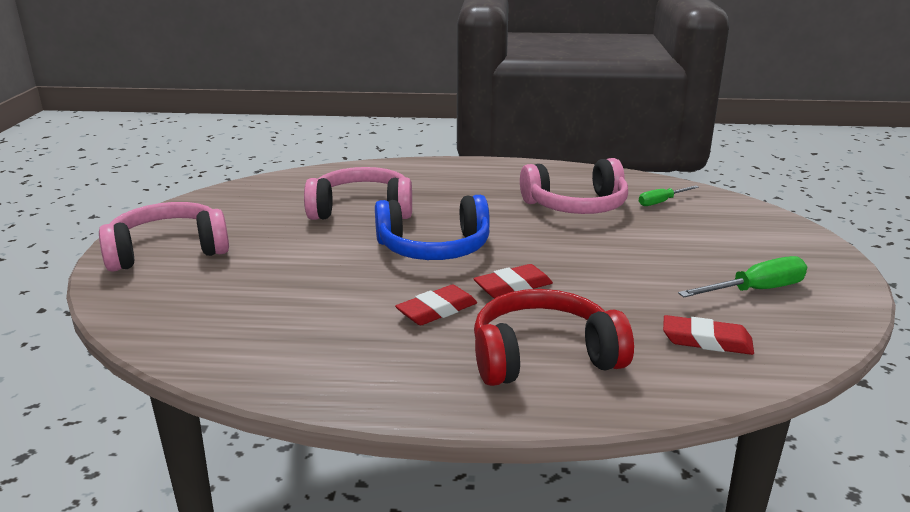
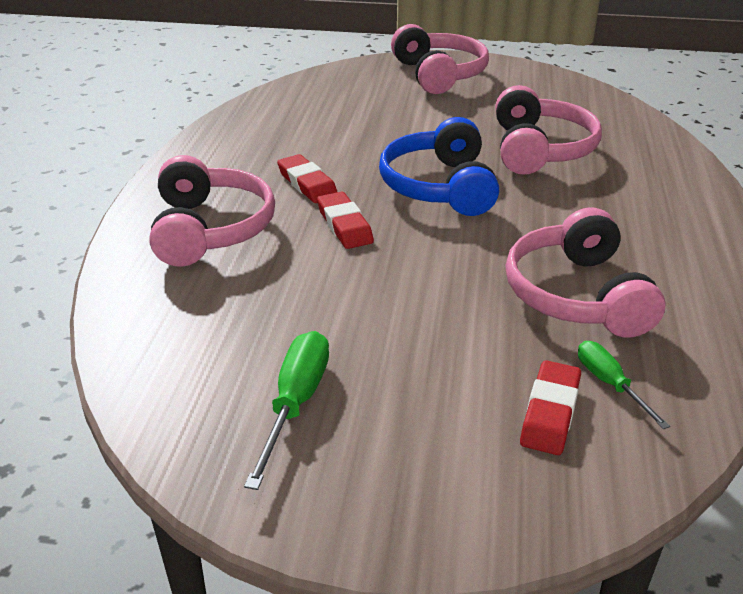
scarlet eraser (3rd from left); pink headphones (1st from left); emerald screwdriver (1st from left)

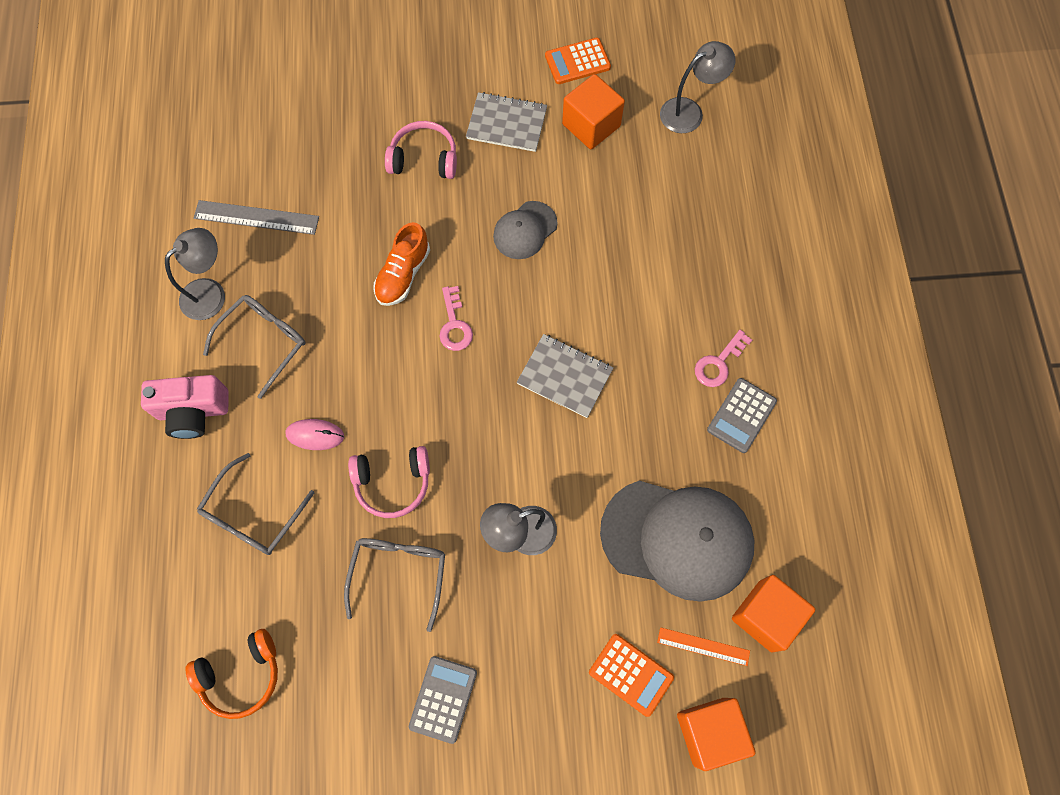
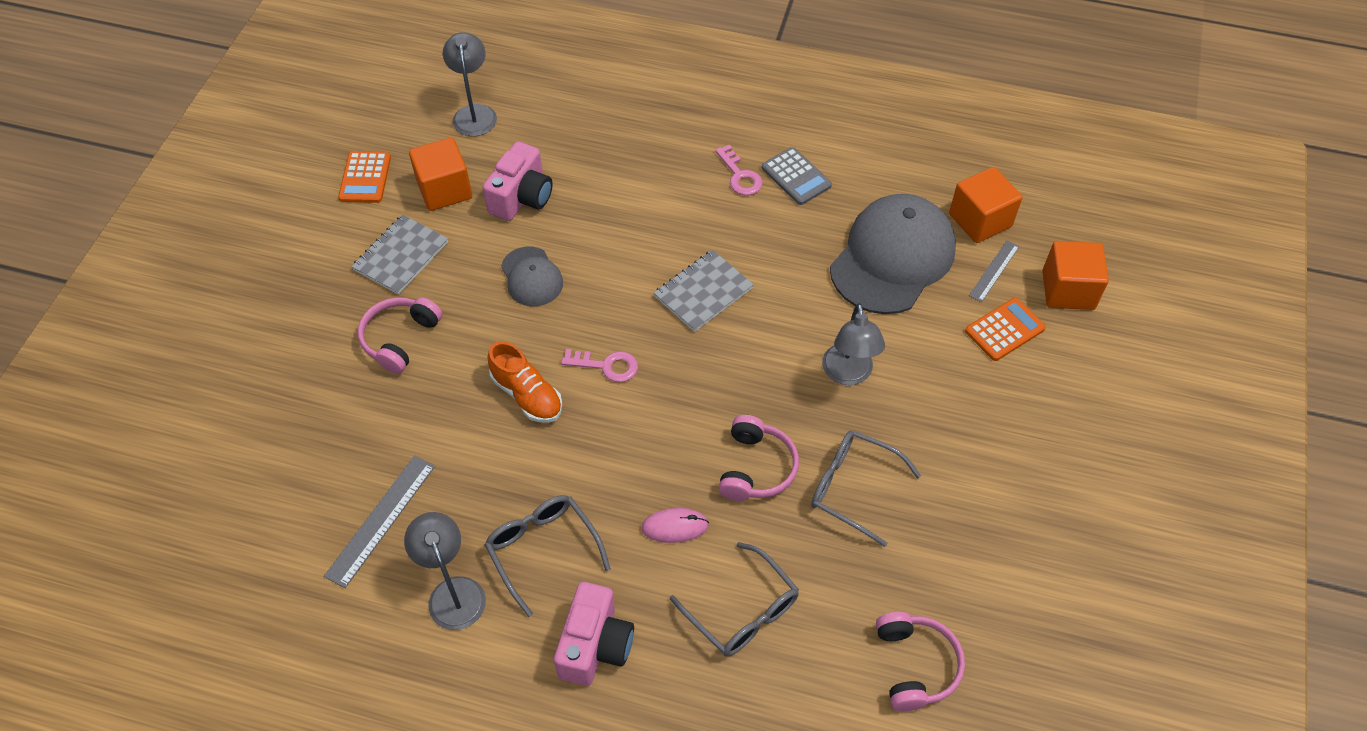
ash-grey pocket calculator (1st from left in the first image); pink photo camera (1st from left); pink headphones (3rd from left); ash-grey straightedge (2nd from left); pink mouse

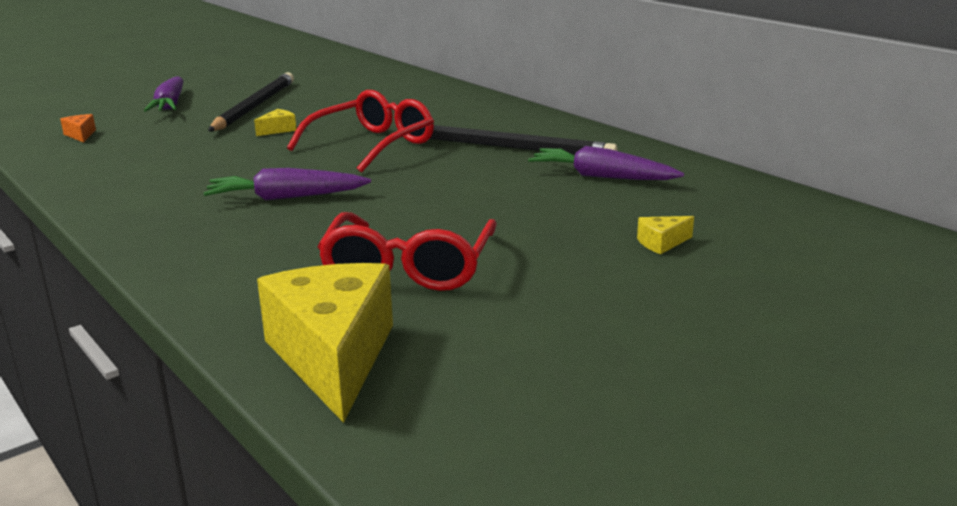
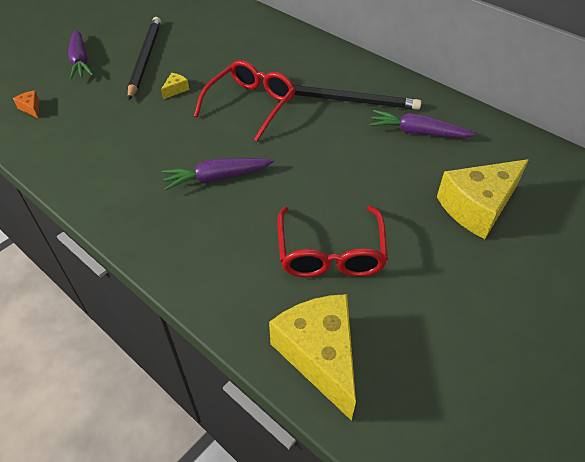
golden piece of cheese (3rd from left)

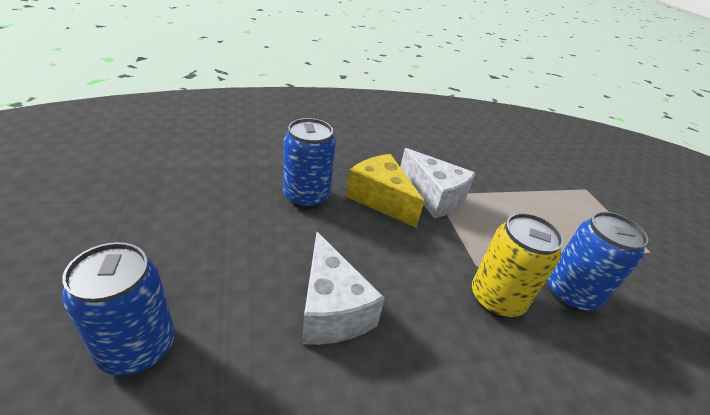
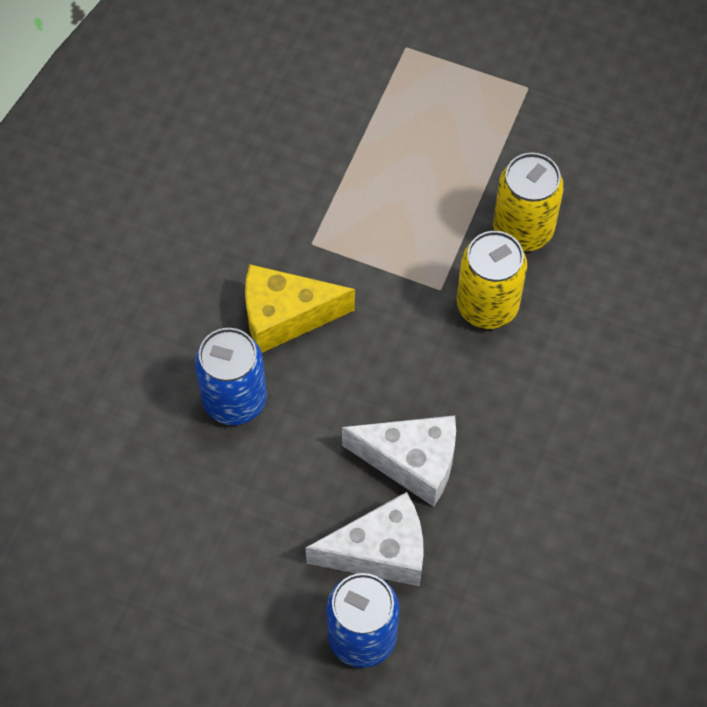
white piece of cheese (1st from left); golden can (2nd from left)

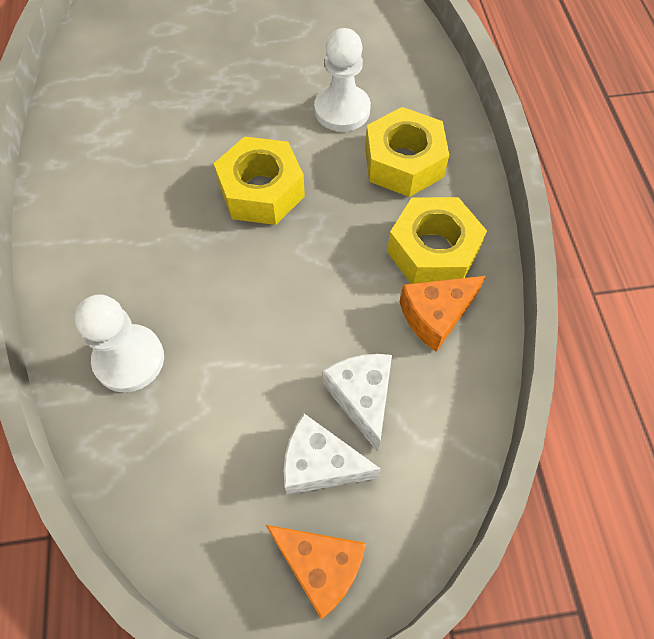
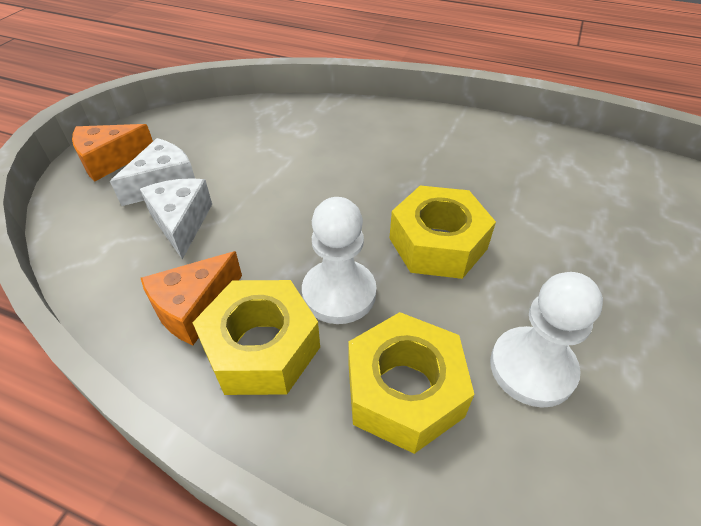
white pawn (1st from left); white piece of cheese (2nd from left); bright orange piece of cheese (2nd from left)

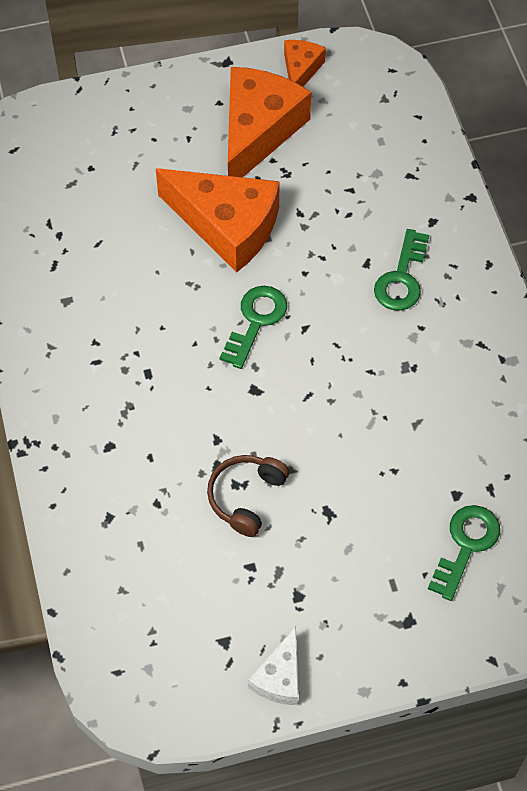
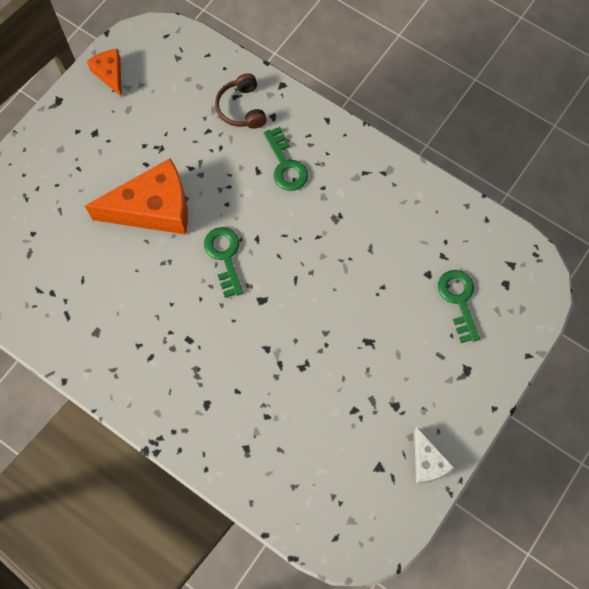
bright orange piece of cheese (2nd from left in the first image); dark brown headphones

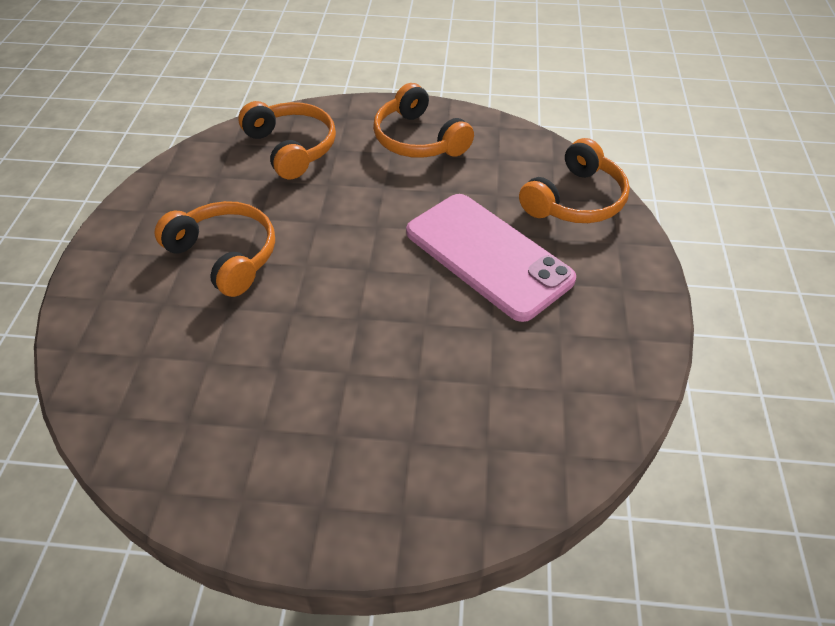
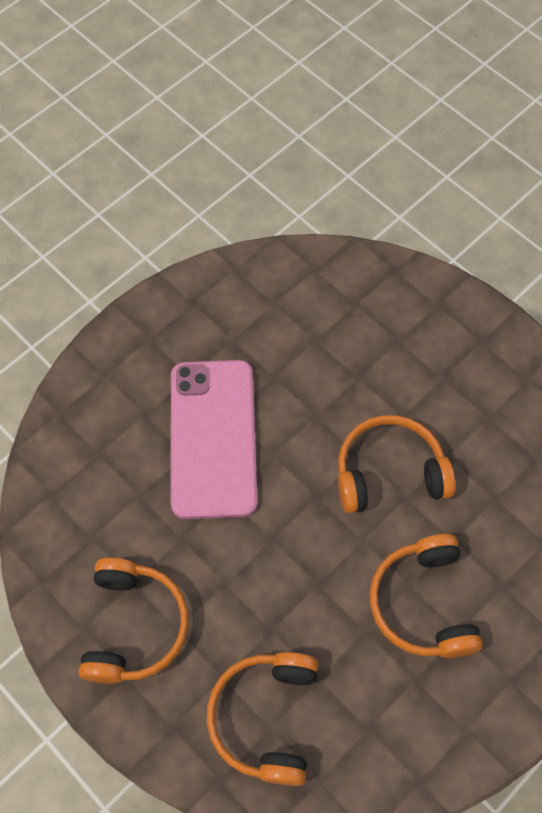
bright orange headphones (3rd from left)

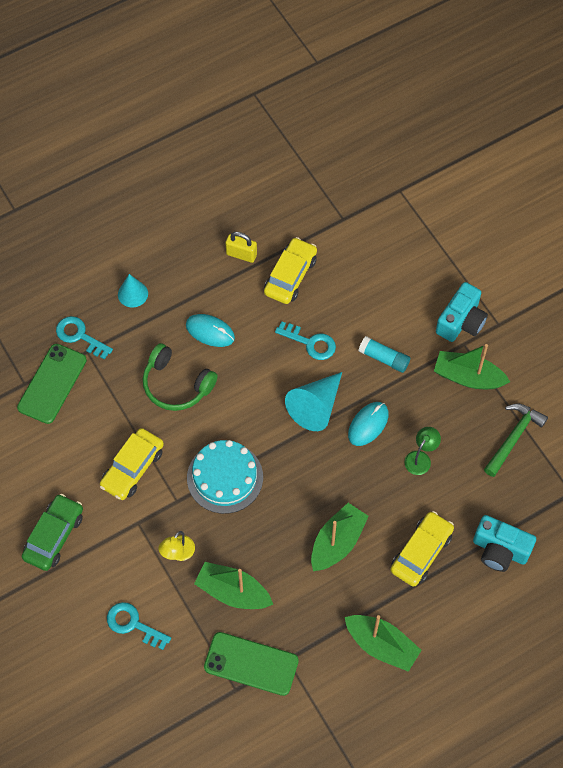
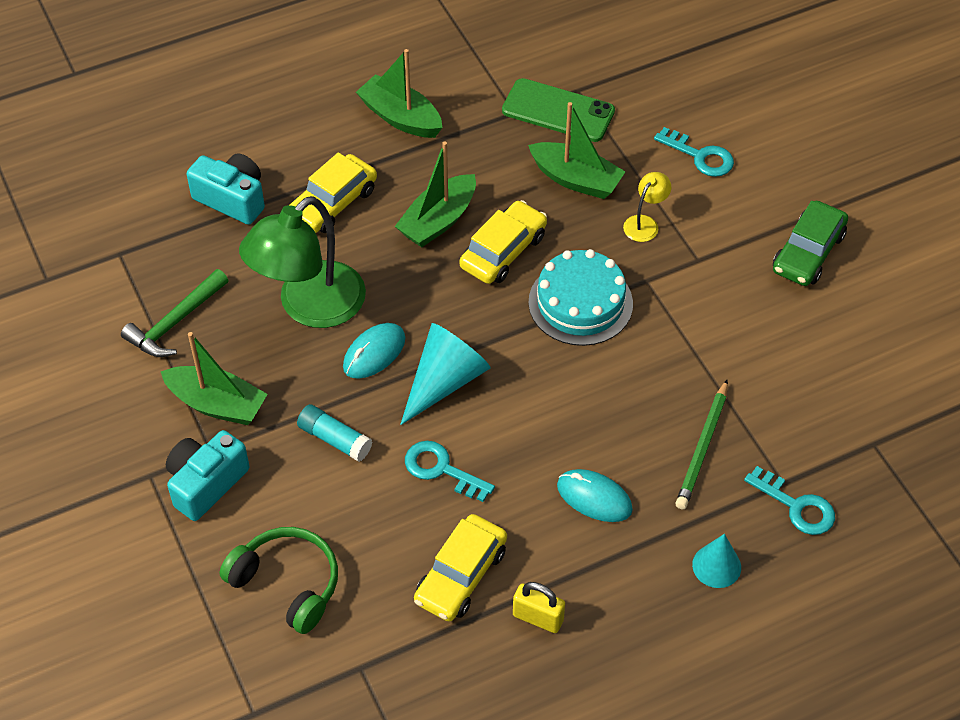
emerald mobile phone (1st from left in the first image); emerald lead pencil; golden automobile (3rd from left); emerald headphones; emerald desk lamp

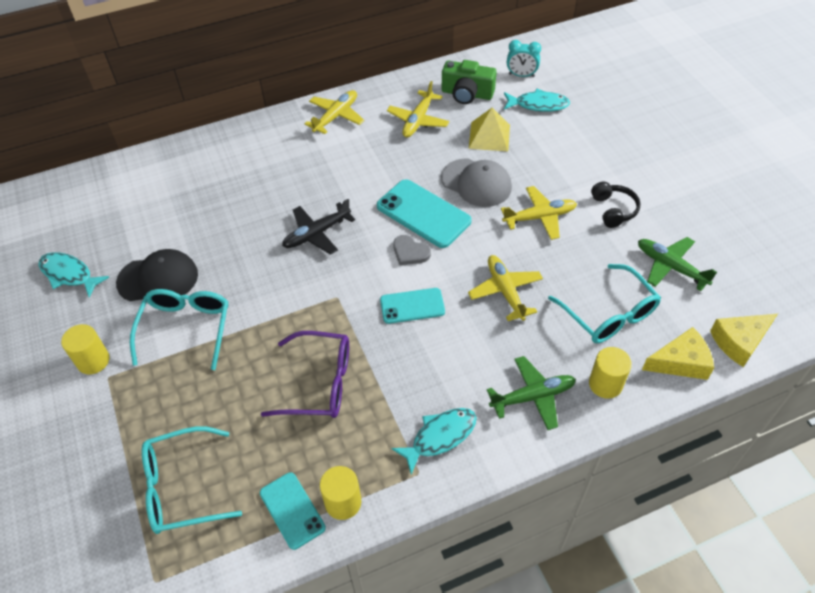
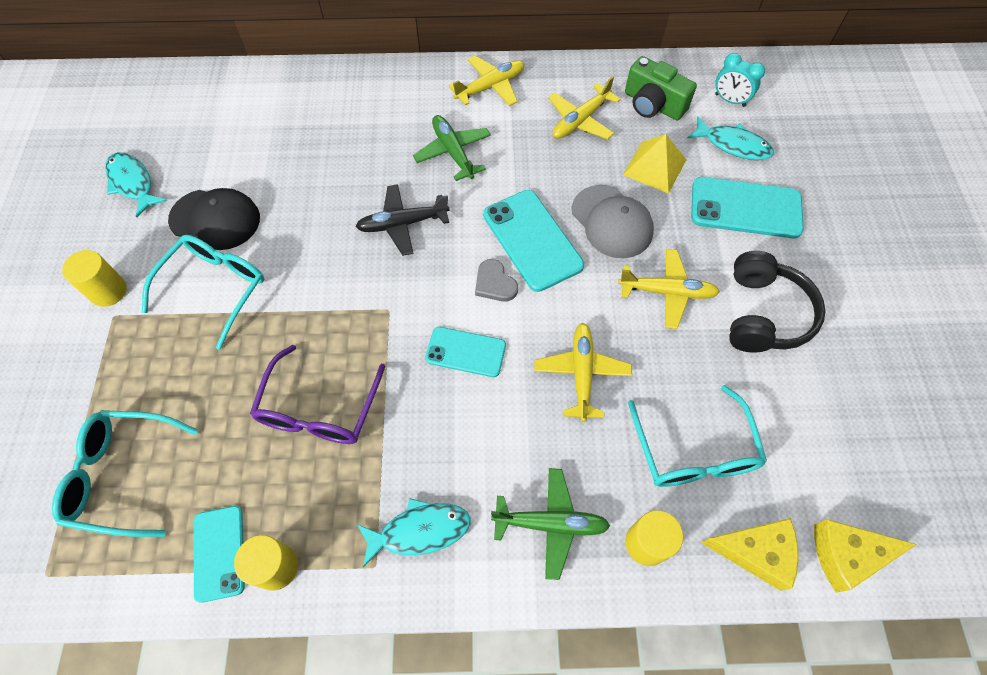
turquoise mobile phone (4th from left); emerald plane (1st from left); royal purple eyeglasses; ebony headphones

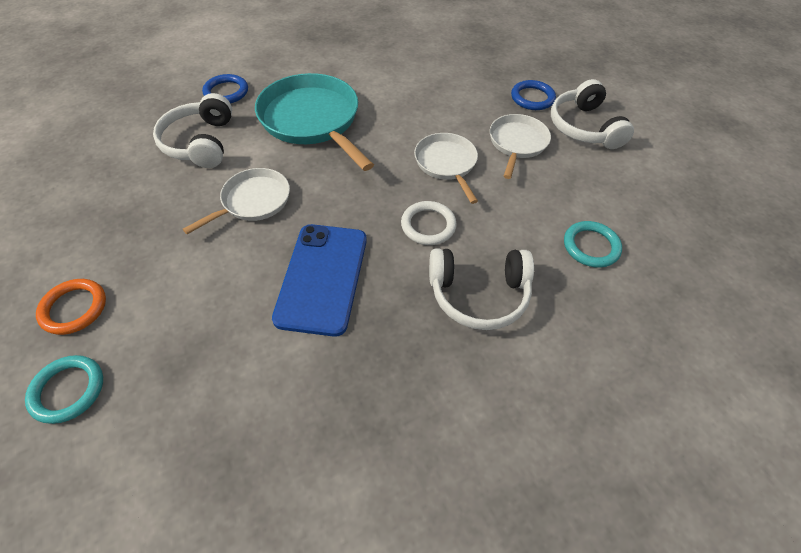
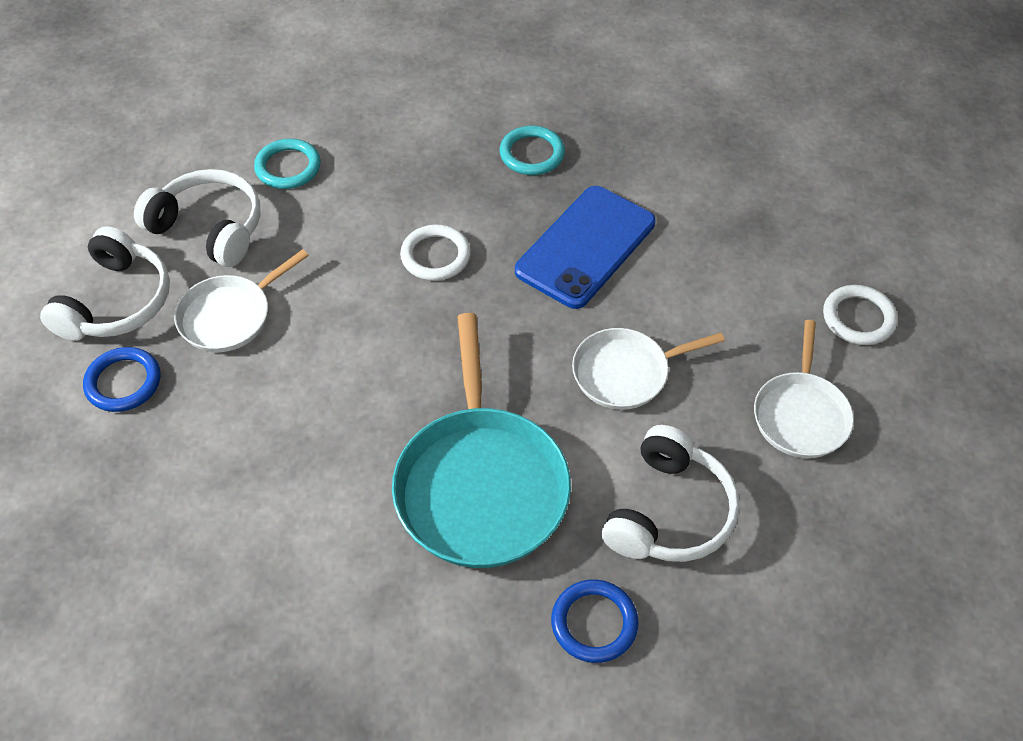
turquoise ring (2nd from left); white pan (3rd from left); white headphones (2nd from left); white ring (2nd from left)

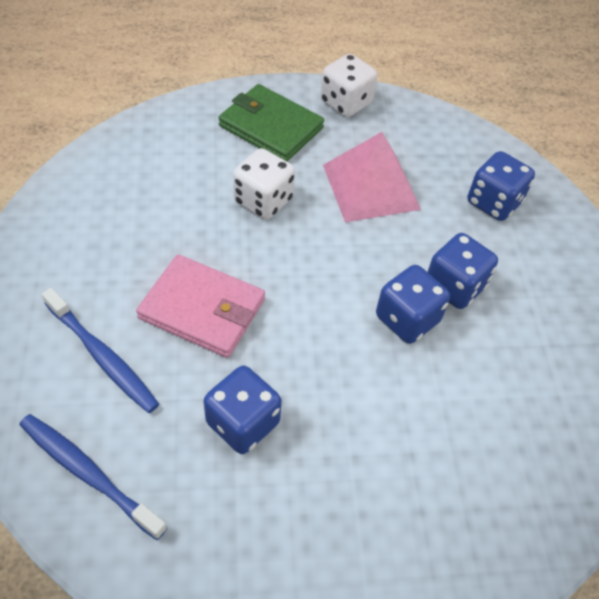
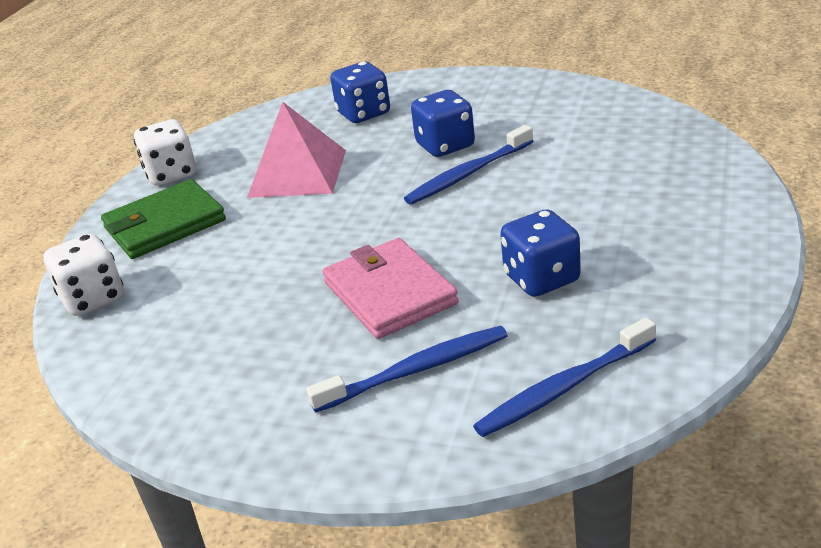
white game die (1st from left); blue dental brush (2nd from left); pink billfold

